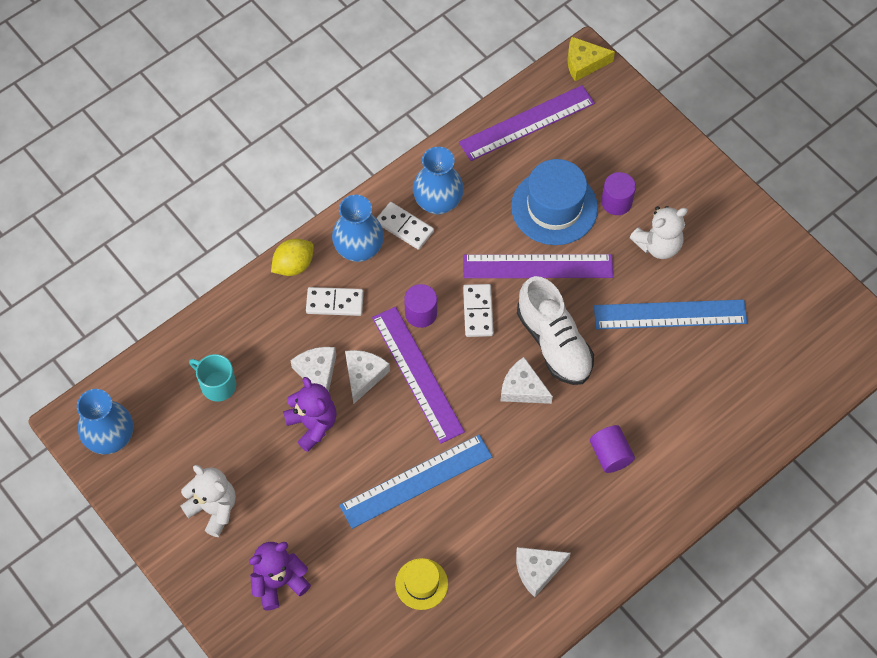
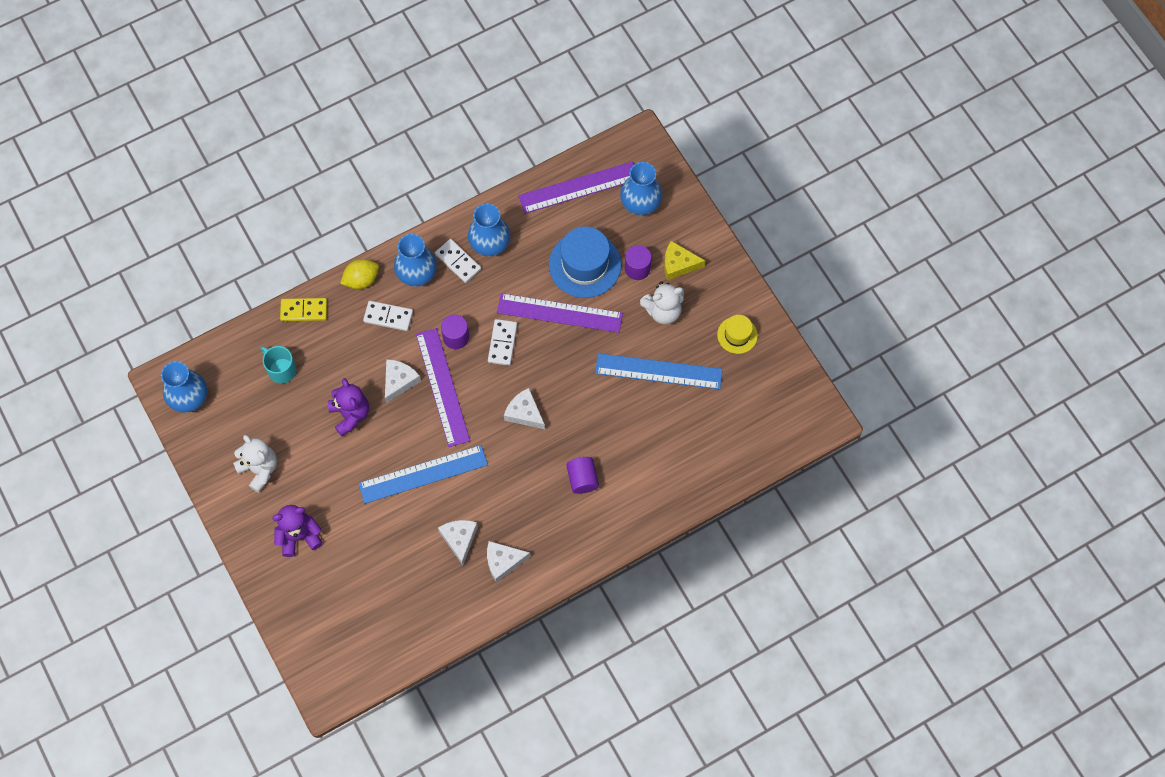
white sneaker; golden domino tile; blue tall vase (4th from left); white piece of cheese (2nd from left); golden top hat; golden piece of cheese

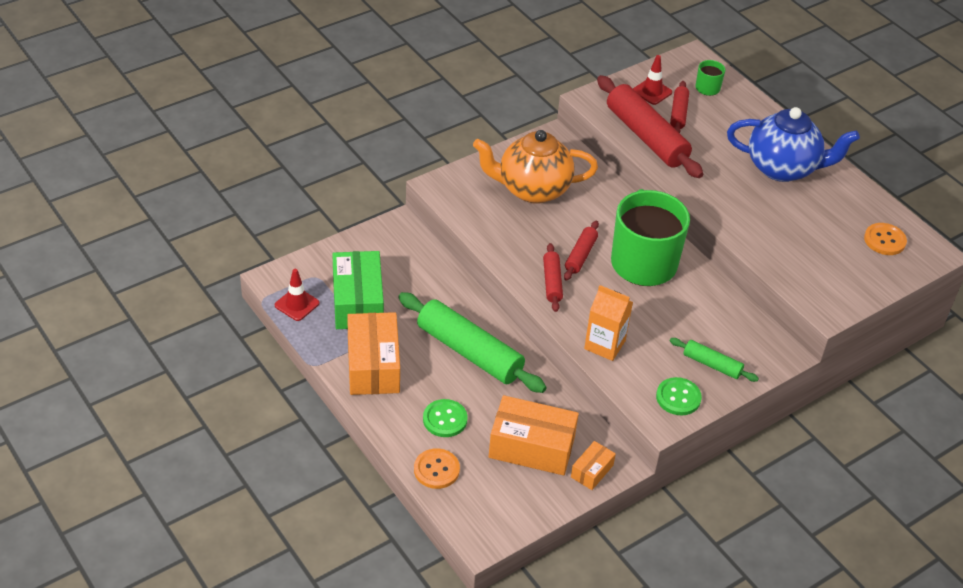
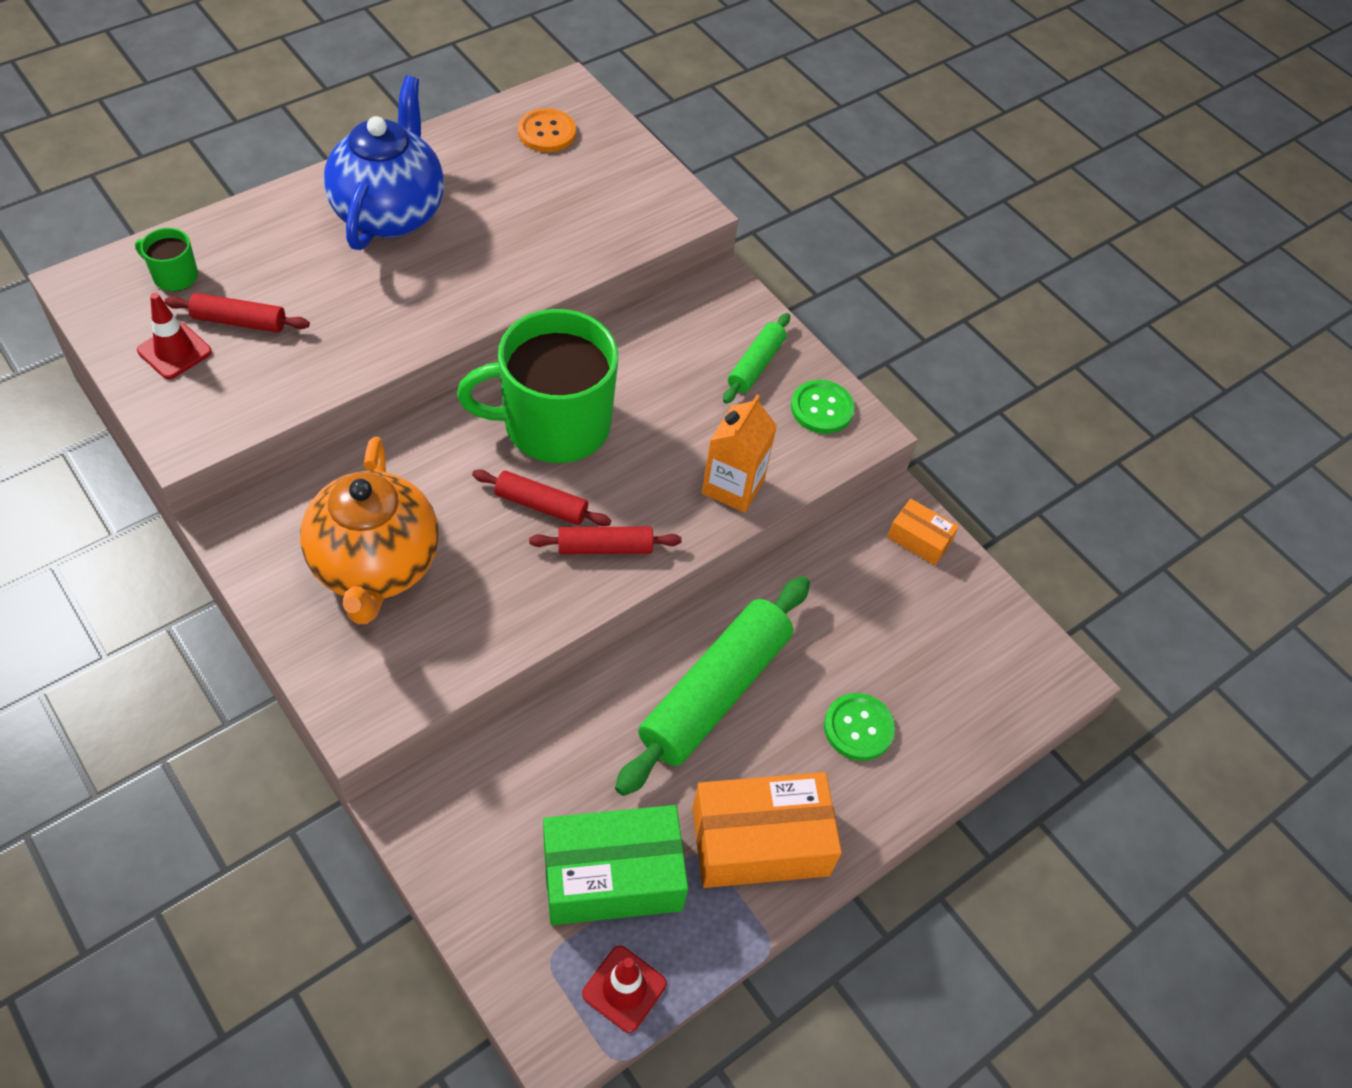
bright orange button (1st from left in the first image); bright orange box (2nd from left in the first image); scarlet dough roller (3rd from left in the first image)

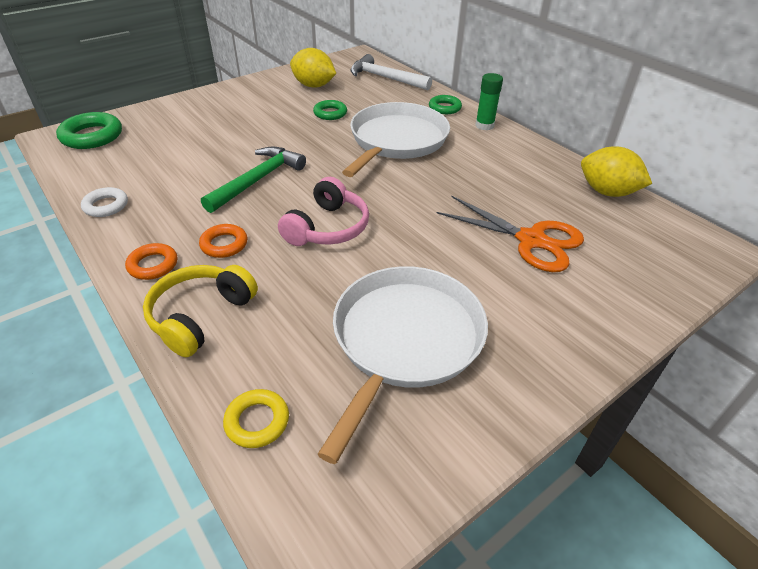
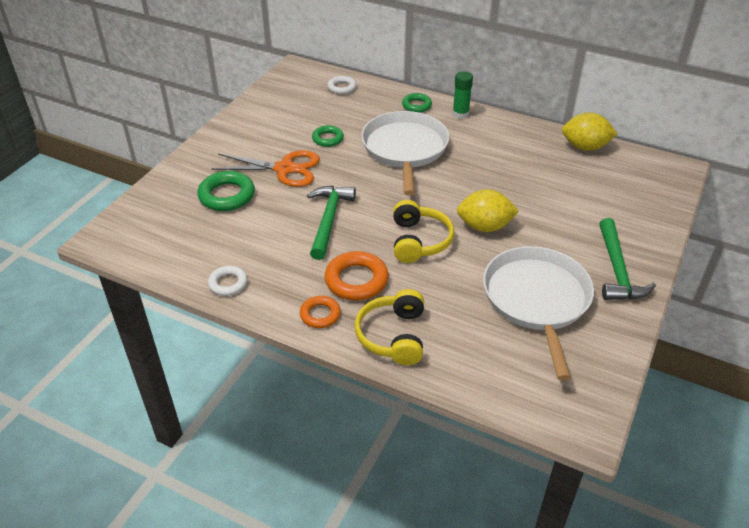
golden ring; emerald carpenter's hammer (2nd from left); emerald ring (1st from left); golden lemon (1st from left); bright orange shears; white ring (2nd from left); golden headphones (2nd from left); bright orange ring (2nd from left)

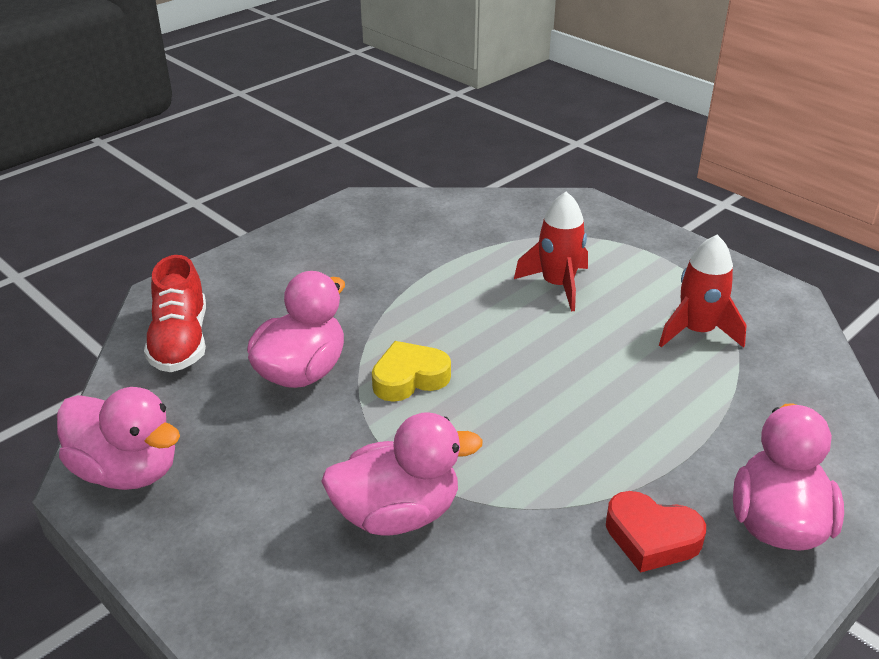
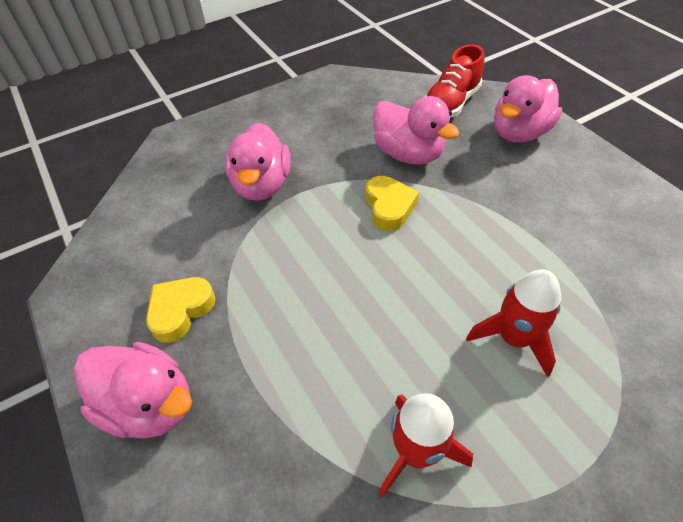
pink rubber duck (4th from left); golden heart (1st from left); scarlet sneaker

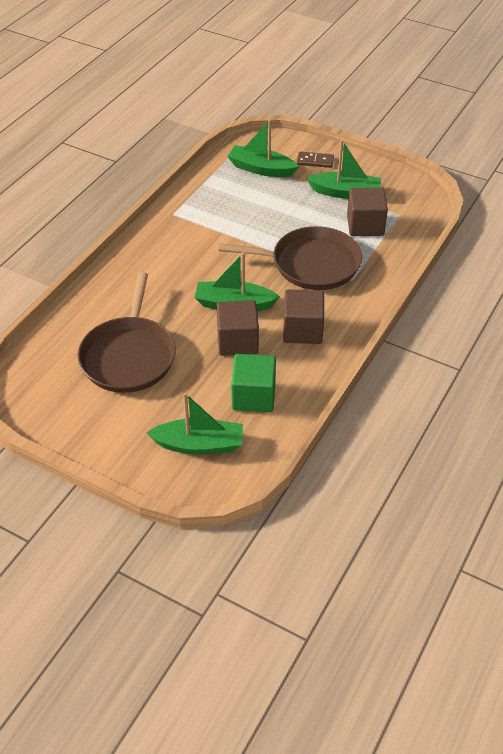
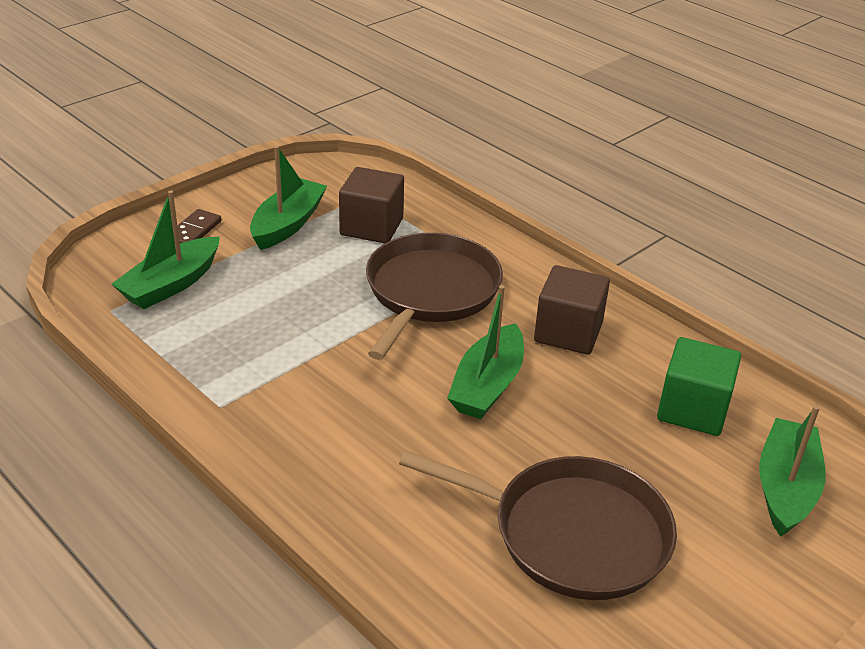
dark brown cube (1st from left in the first image)

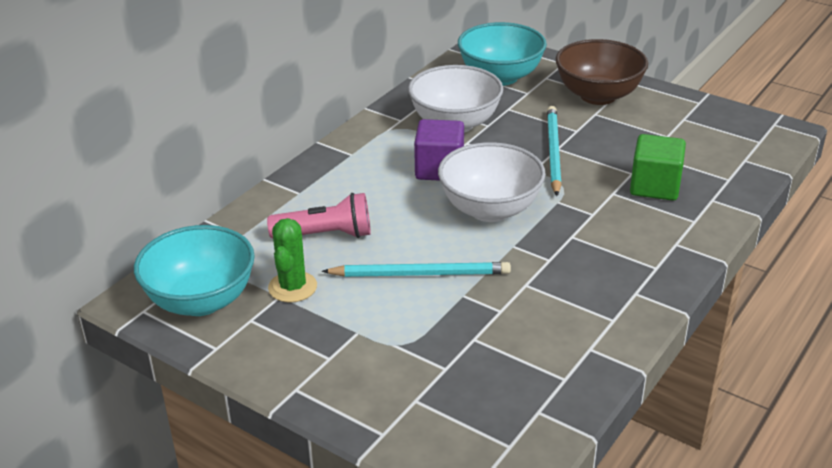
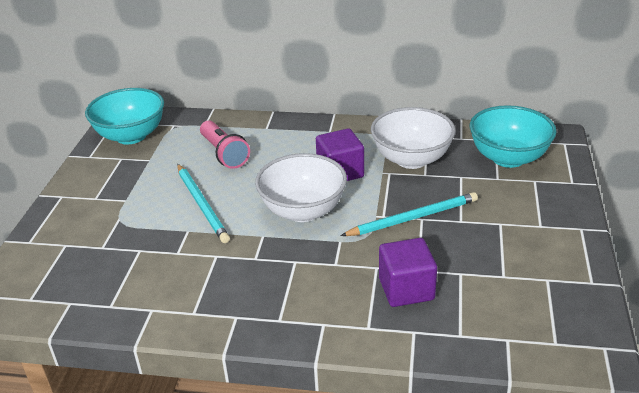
emerald saguaro cactus; dark brown deep dish; royal purple cube (2nd from left)

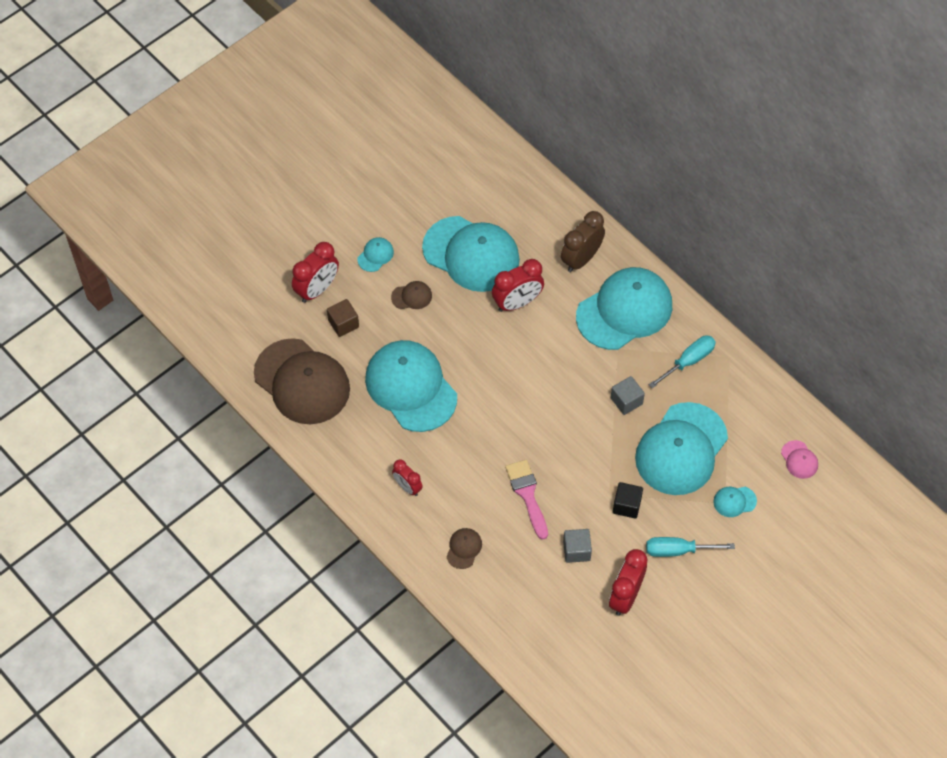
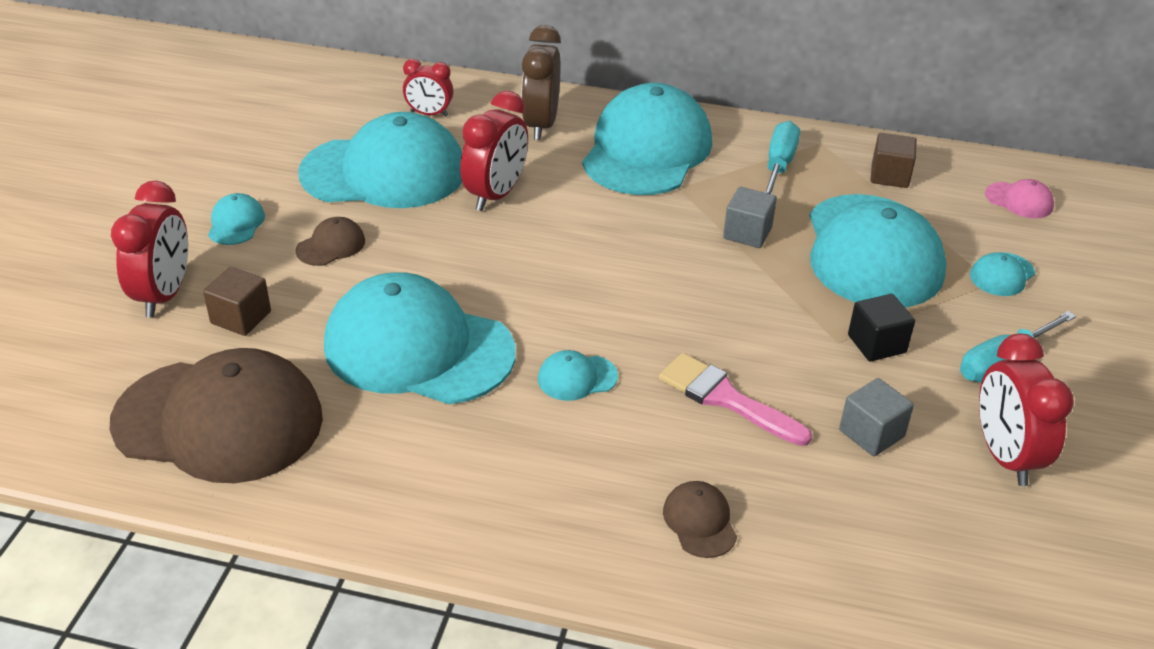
turquoise peaked cap (4th from left); dark brown cube (2nd from left); scarlet bedside clock (2nd from left)

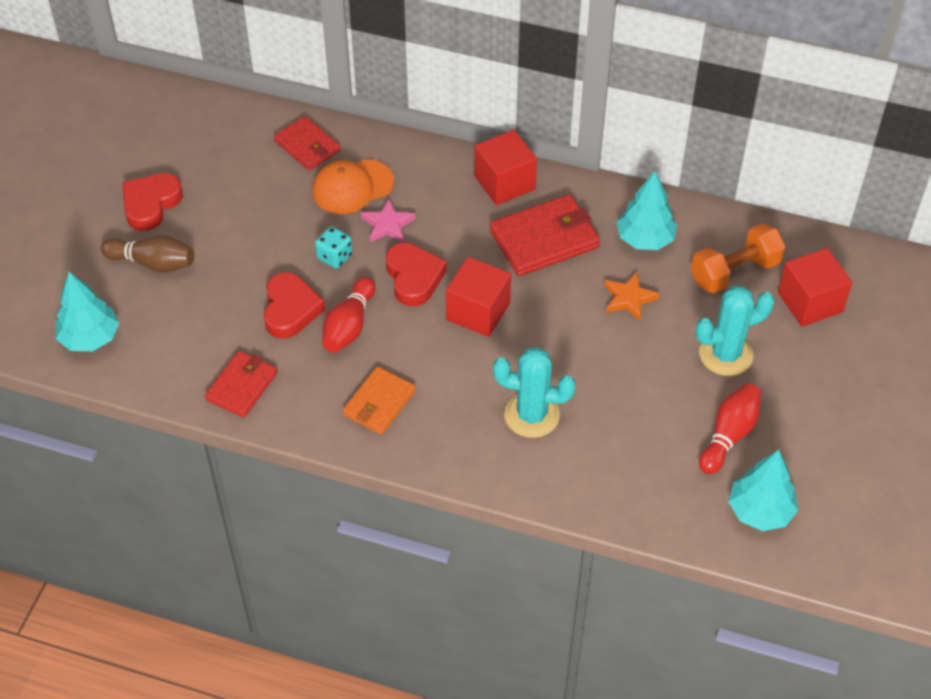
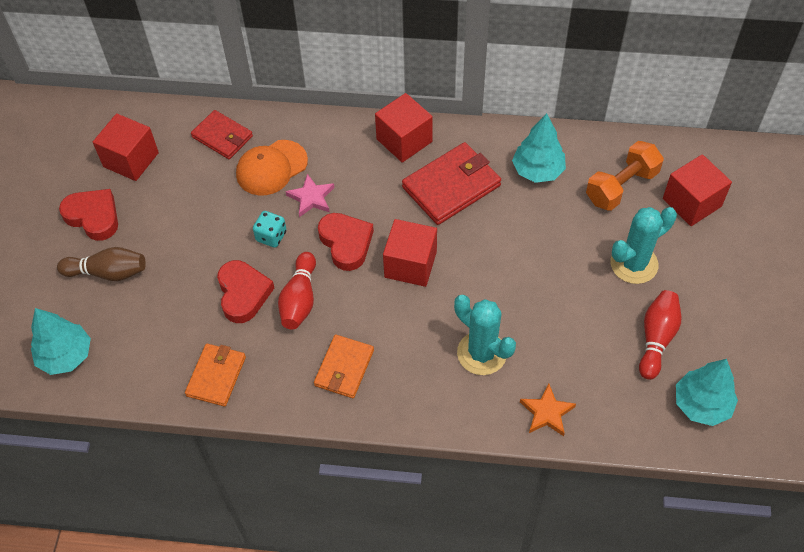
scarlet cube (1st from left); bright orange star; bright orange billfold (1st from left); scarlet heart (1st from left); turquoise saguaro cactus (1st from left)

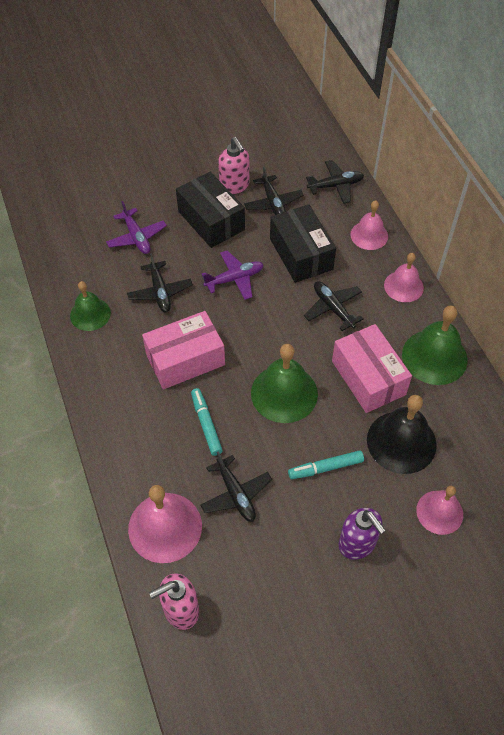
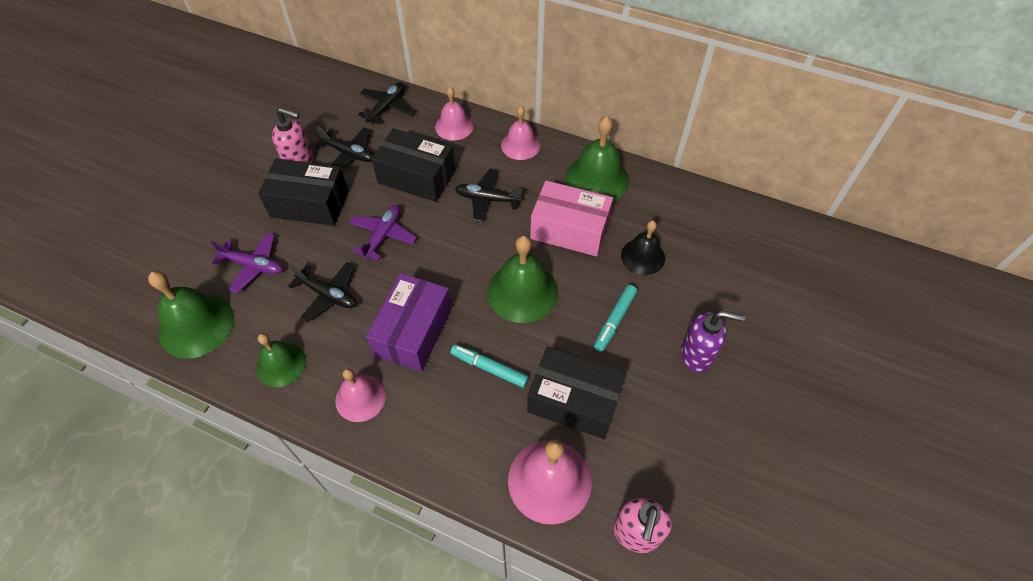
emerald hand bell (1st from left); pink hand bell (1st from left); ebony box (3rd from left); royal purple box; ebony hand bell

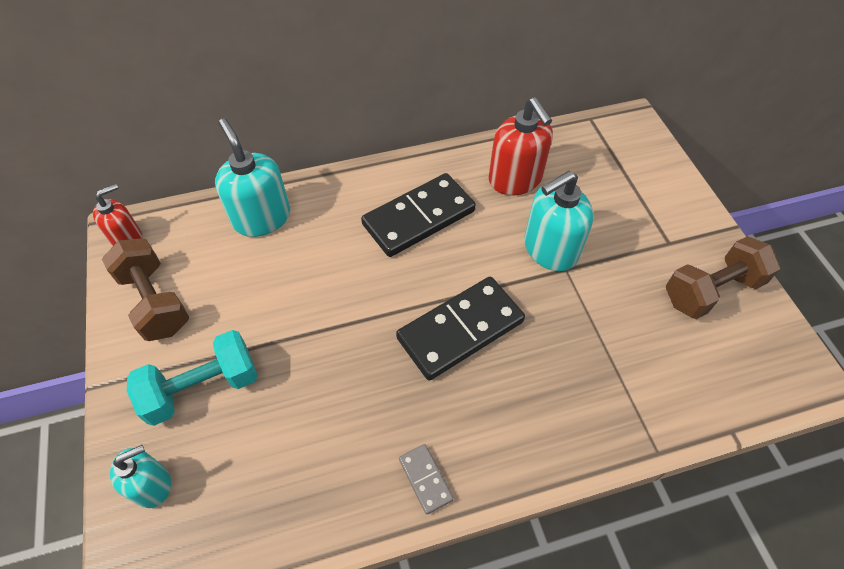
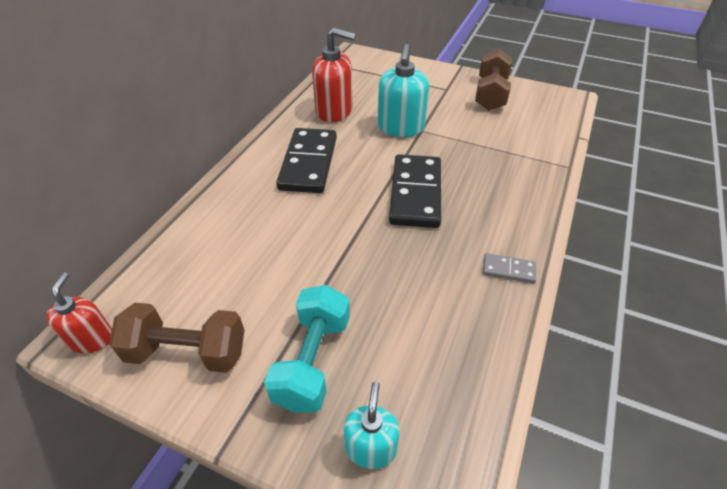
turquoise soap dispenser (2nd from left in the first image)

